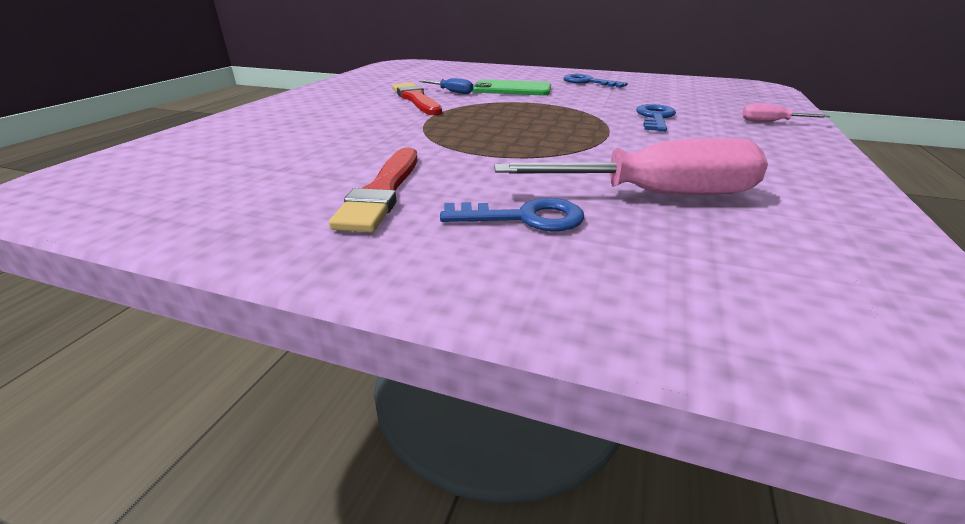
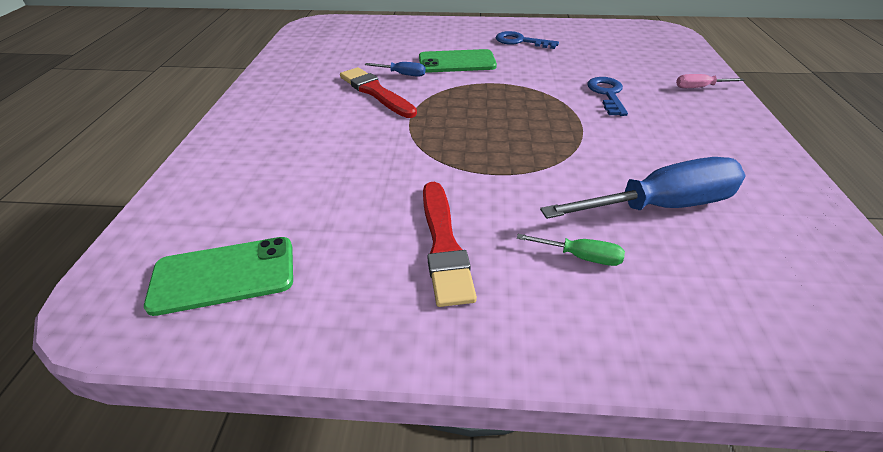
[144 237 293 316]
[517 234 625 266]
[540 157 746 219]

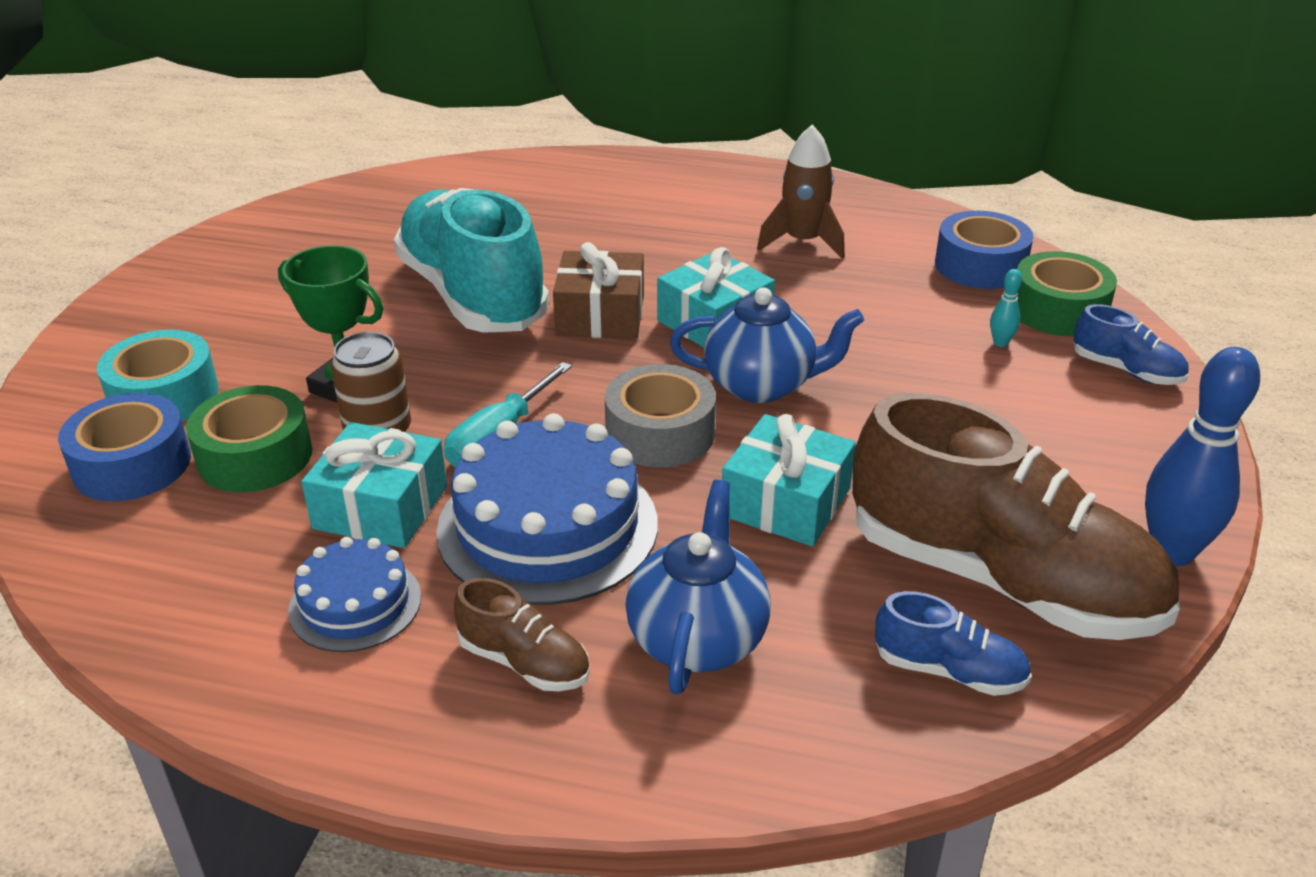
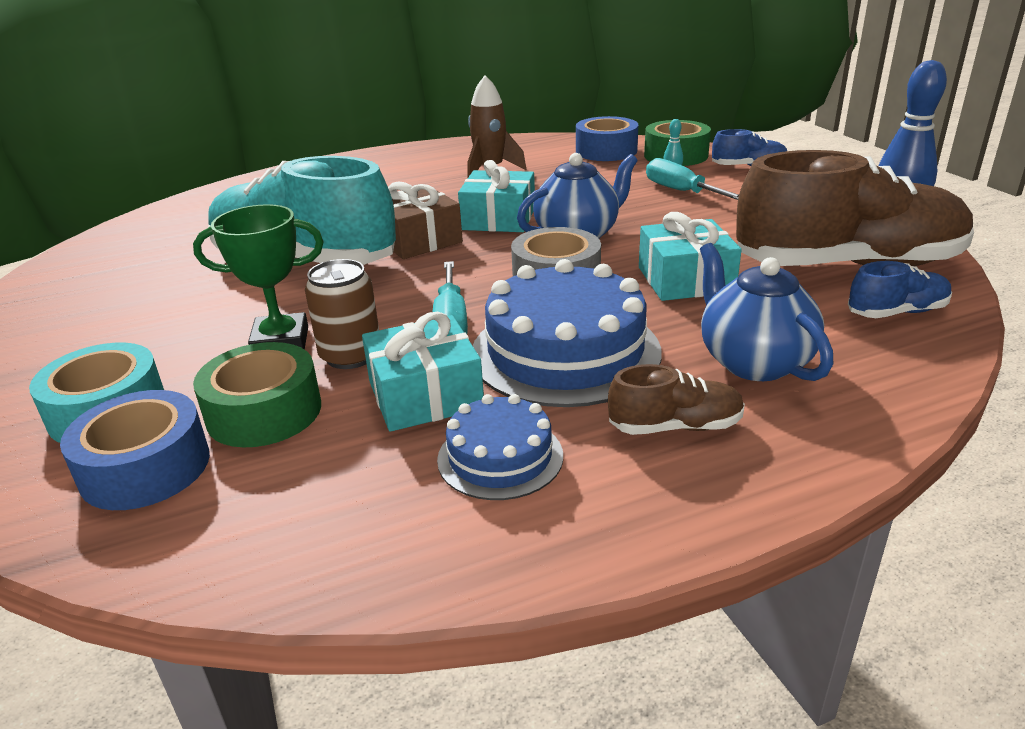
[646 158 739 200]

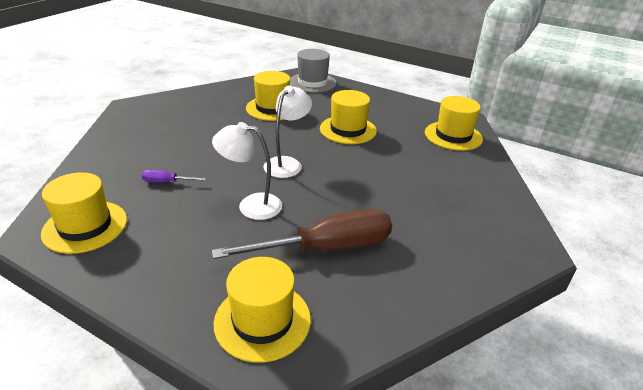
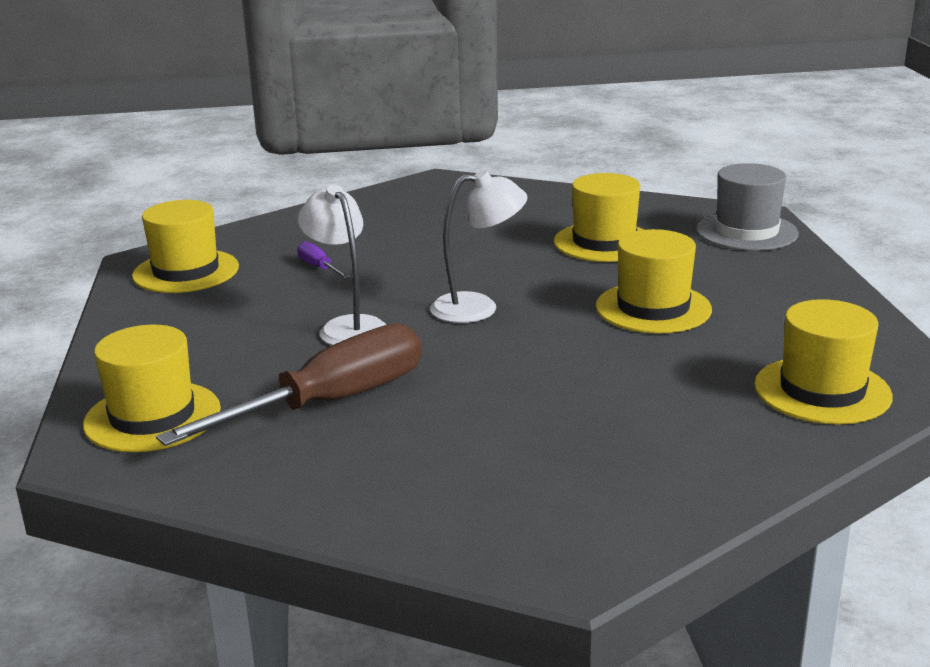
[156 323 422 446]

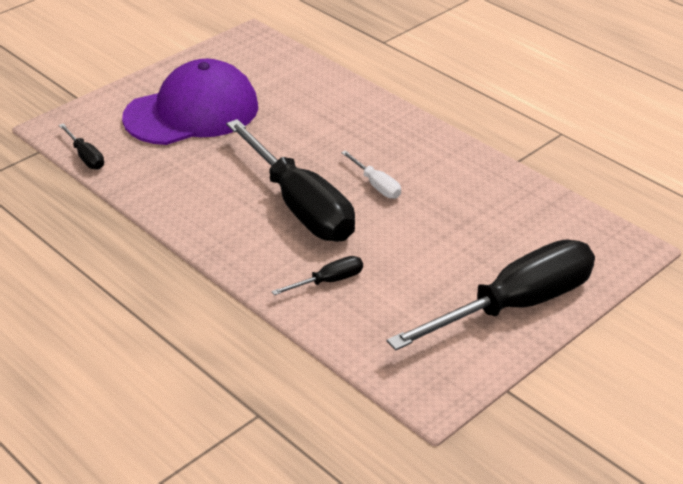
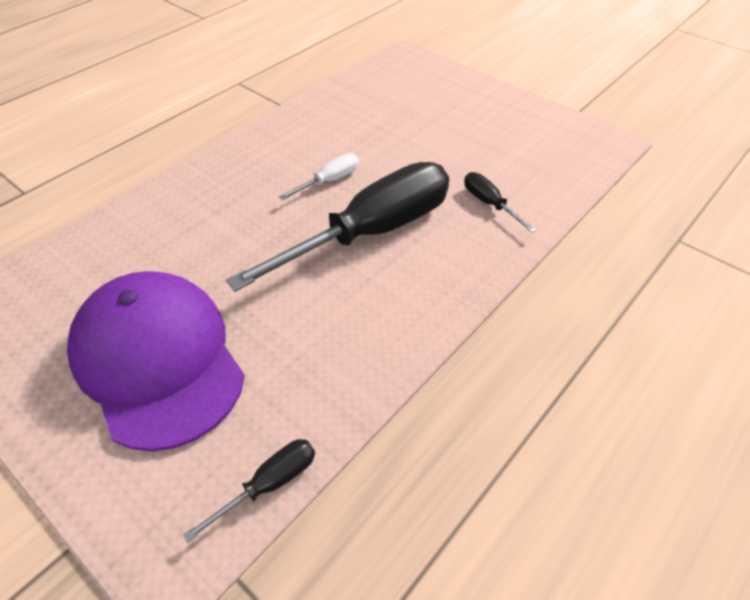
[387 239 595 351] (first image)

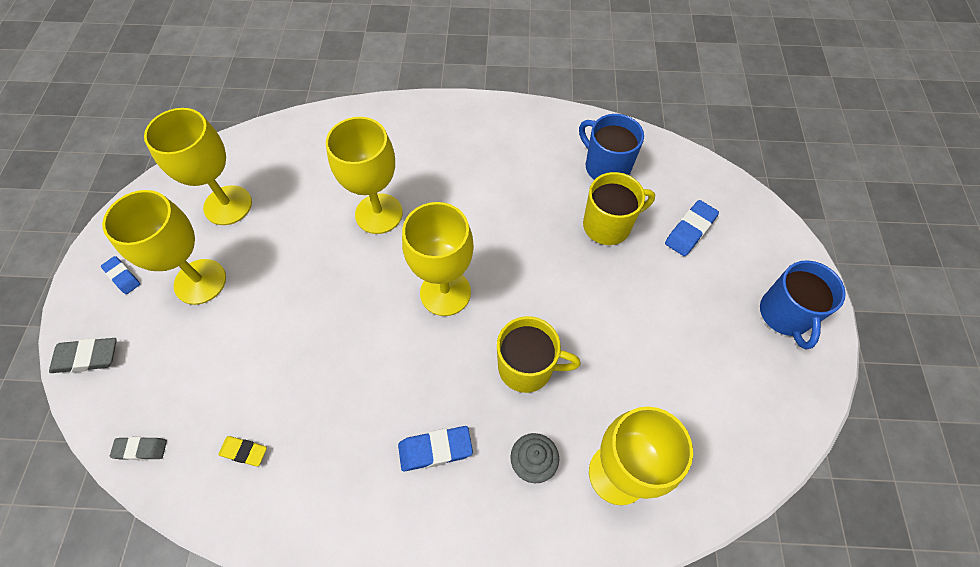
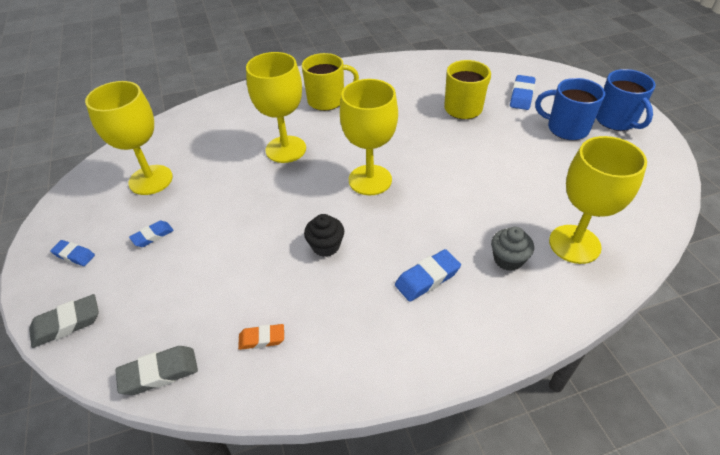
[115 346 198 395]
[129 221 174 247]
[238 324 284 350]
[302 53 359 111]
[304 214 344 257]
[535 78 605 140]

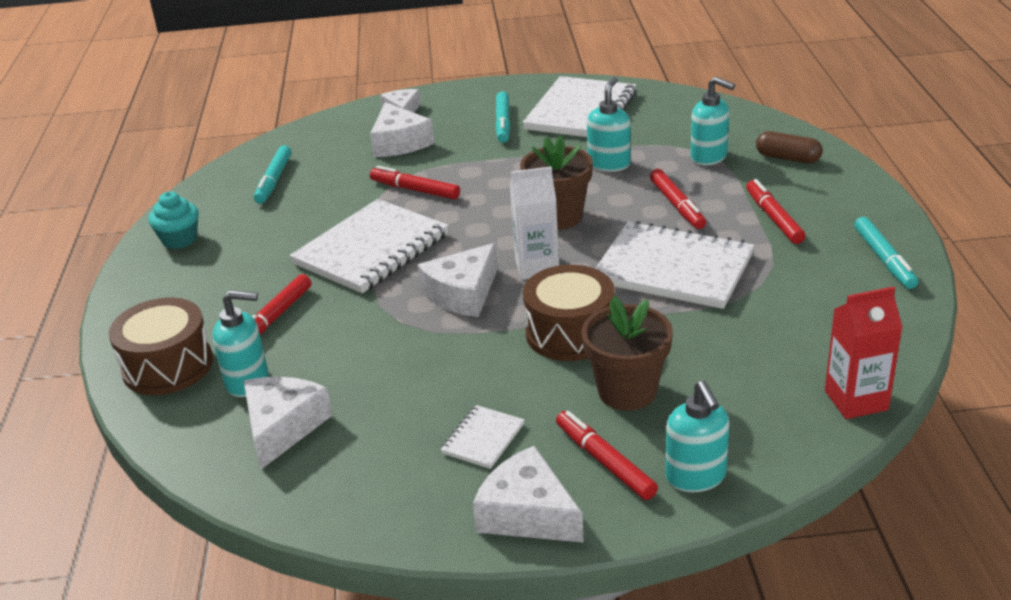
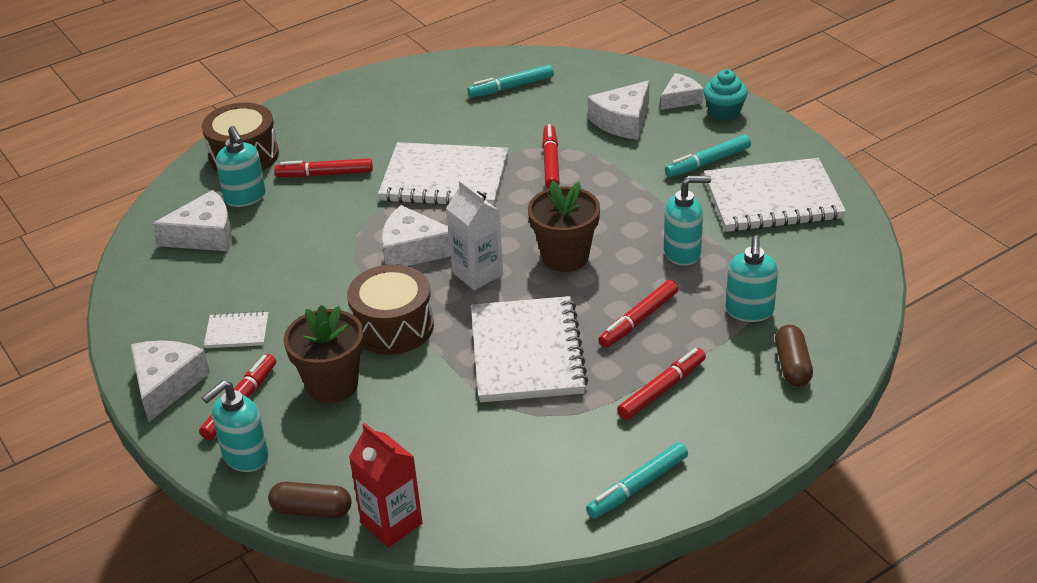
[268 482 352 518]
[704 69 748 121]

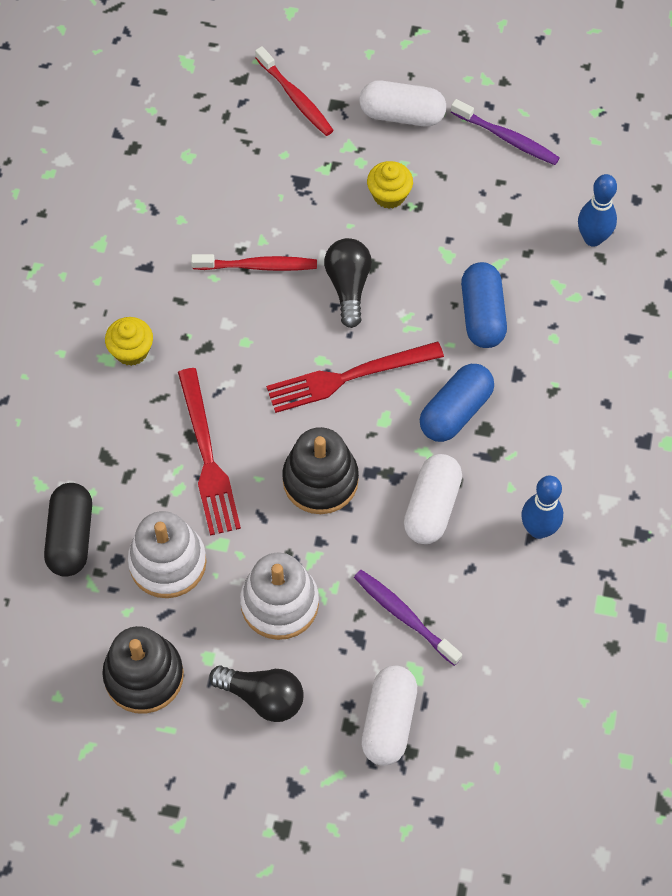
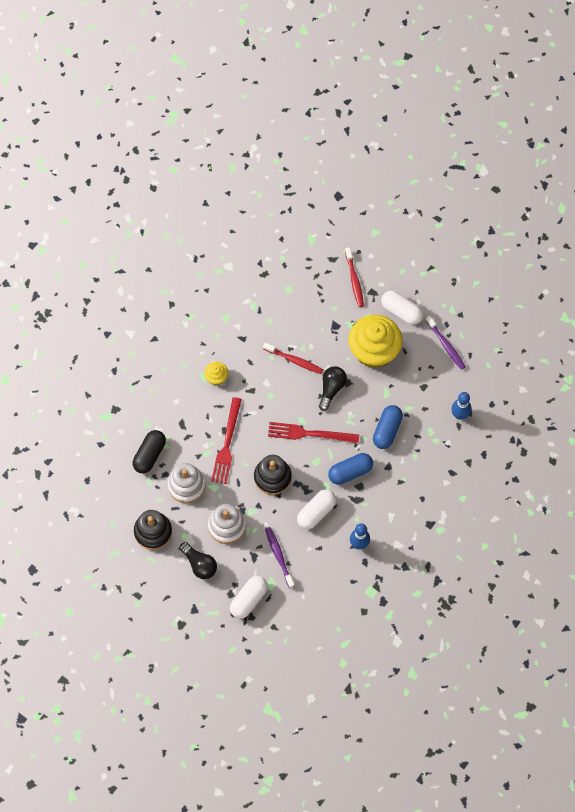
[348 315 402 368]

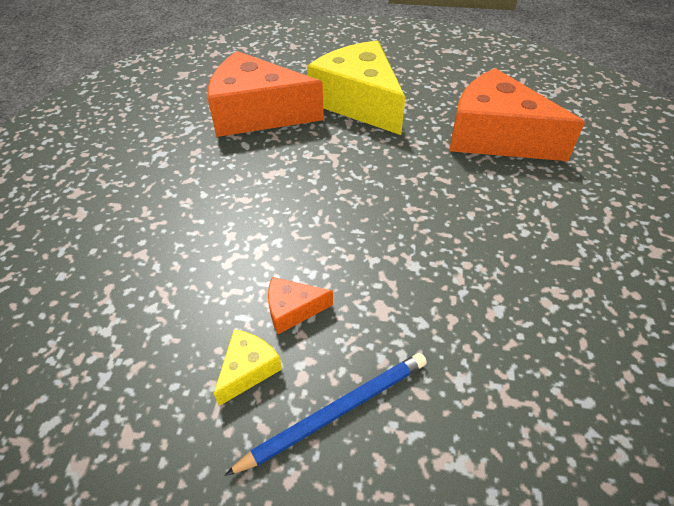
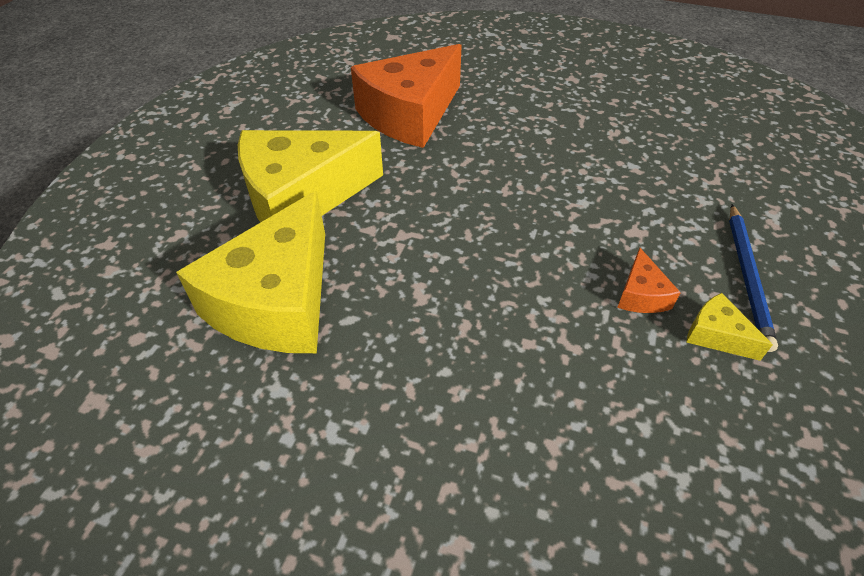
[176 191 325 353]
[729 204 778 352]

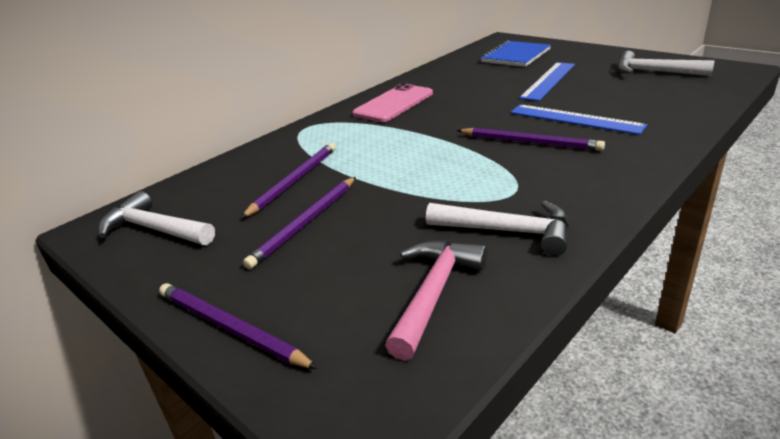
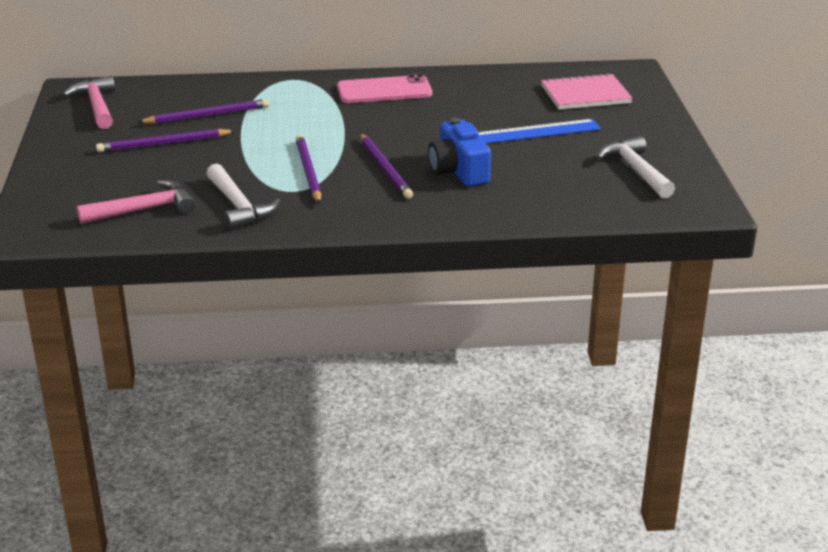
[63 76 115 129]
[295 135 321 204]
[428 118 491 187]
[541 73 633 110]

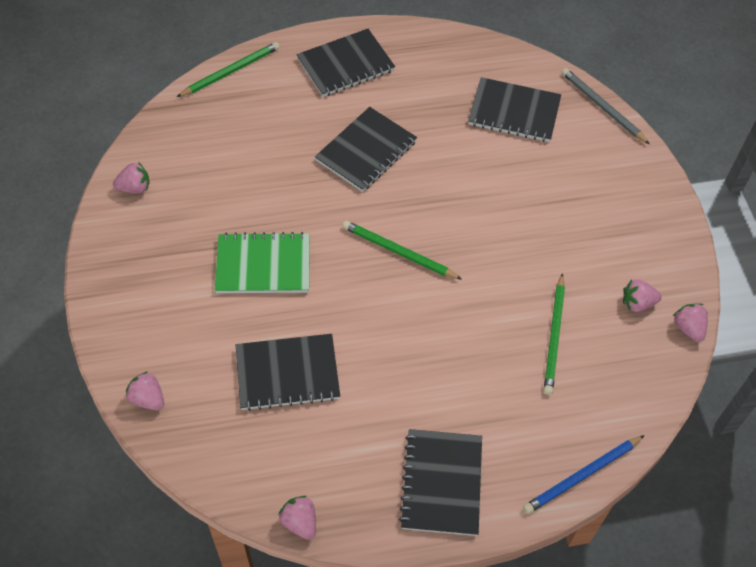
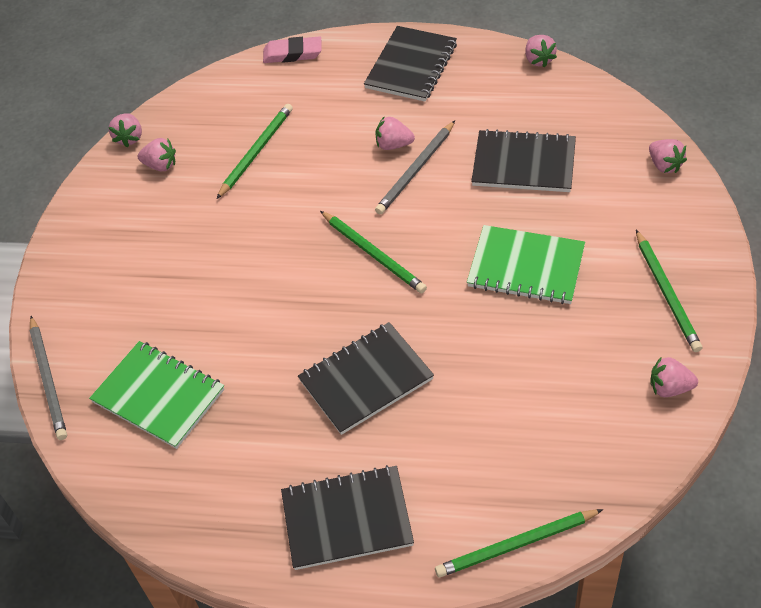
[89 341 225 449]
[263 36 322 63]
[375 121 455 215]
[376 116 415 150]
[636 230 702 352]

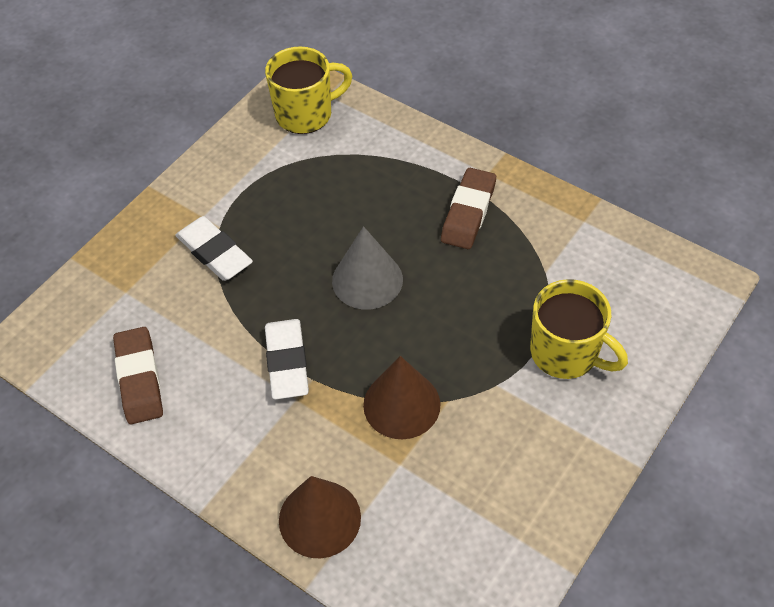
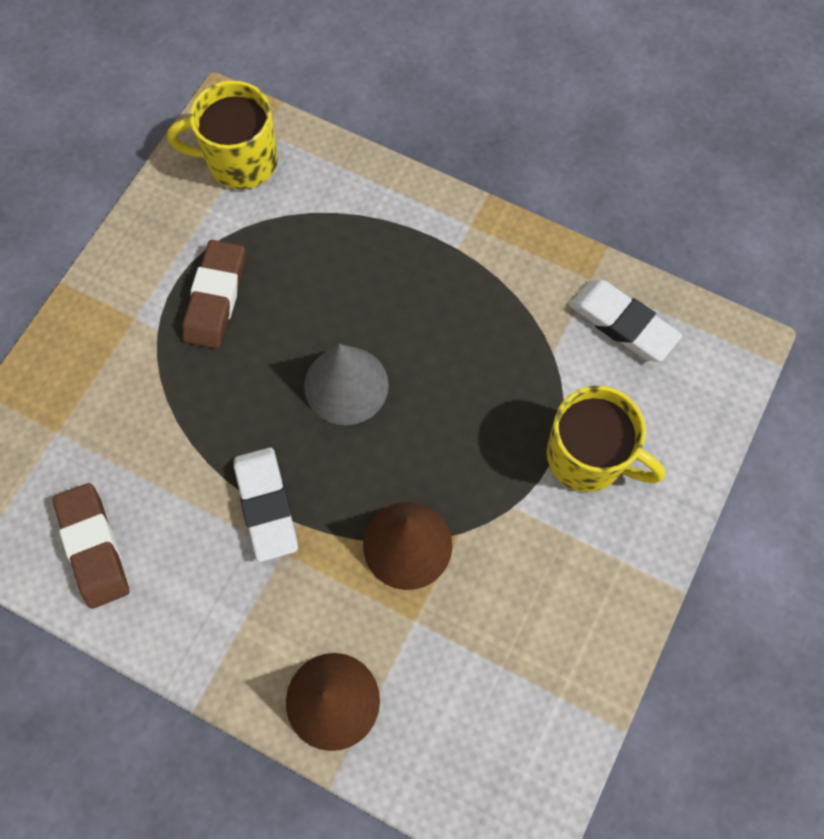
[167 80 278 189]
[182 240 245 349]
[569 280 682 362]

